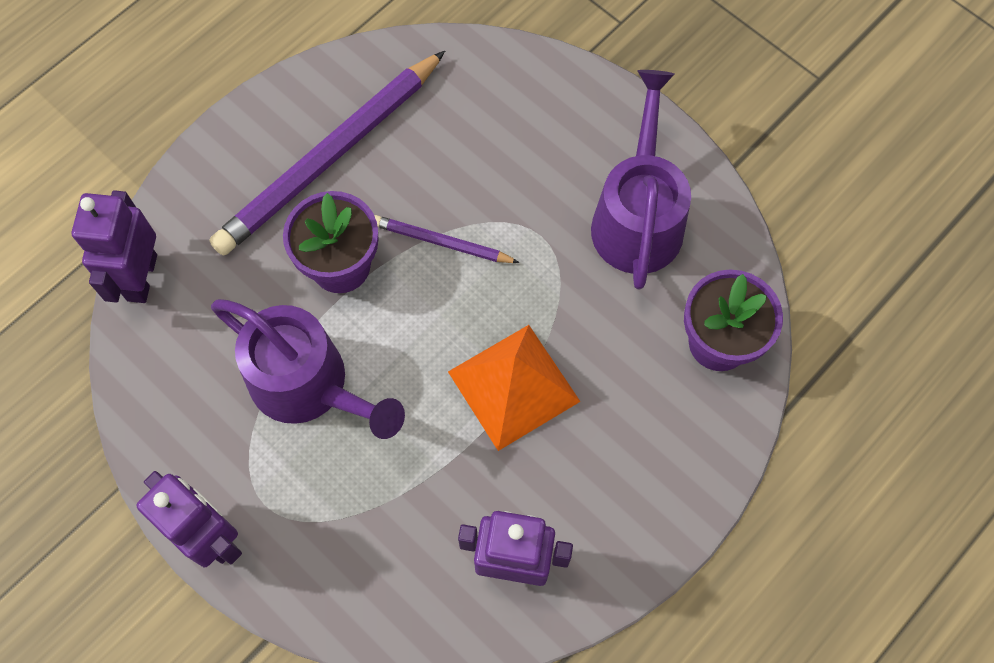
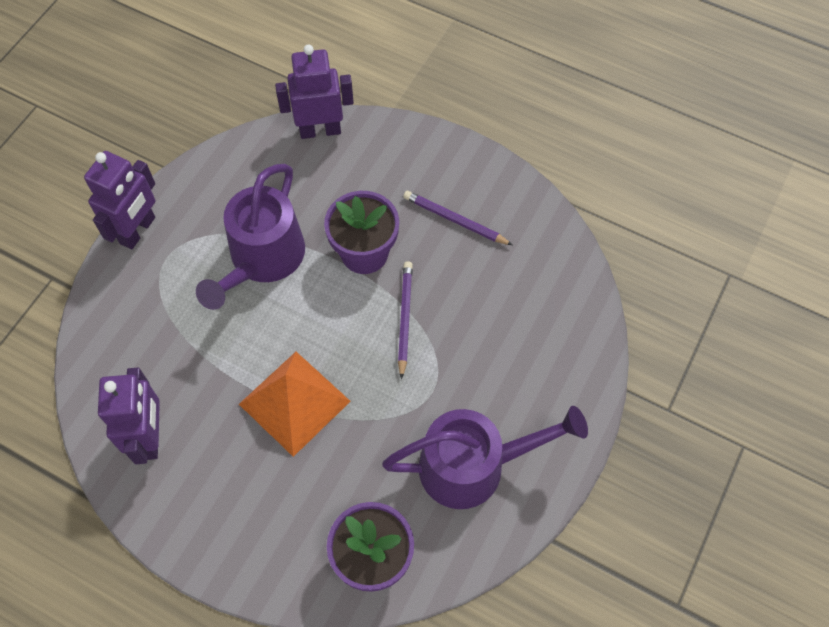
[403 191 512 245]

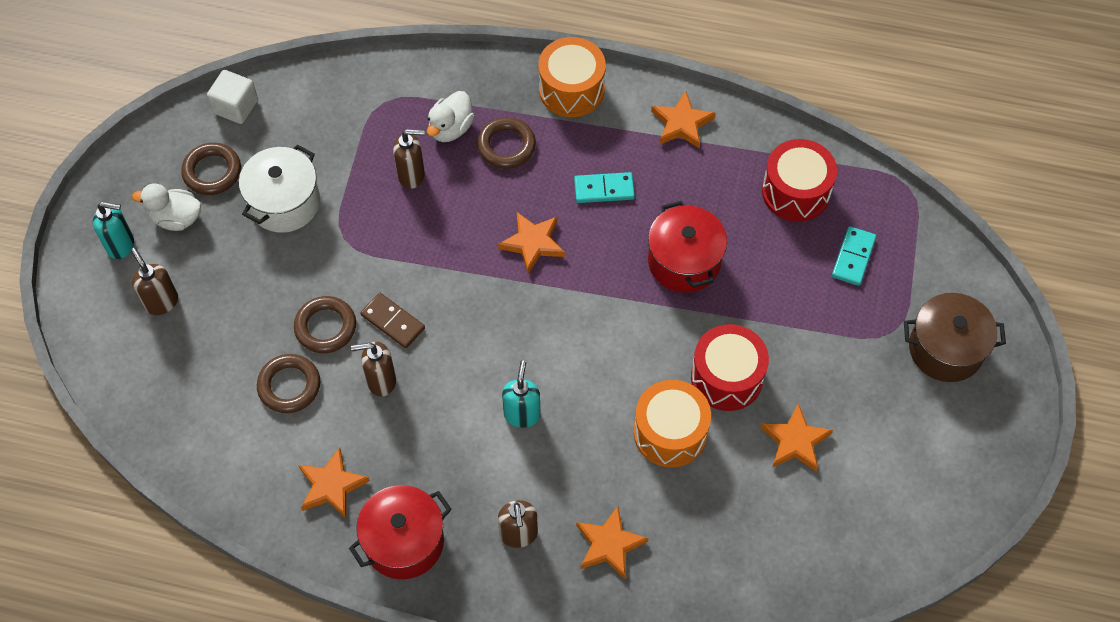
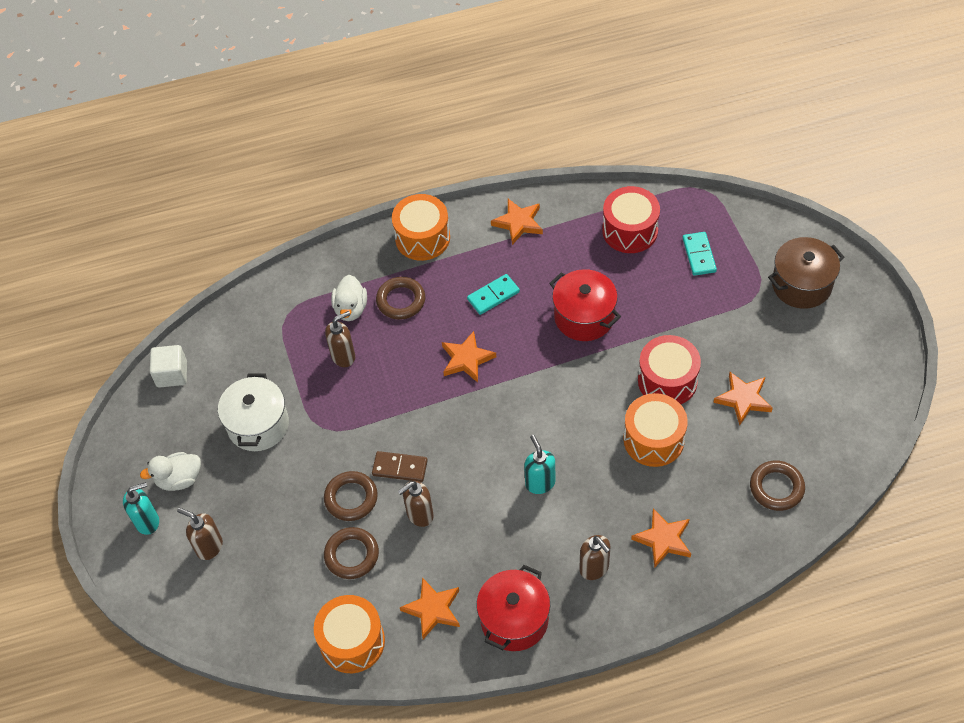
[314 595 385 673]
[750 460 805 511]

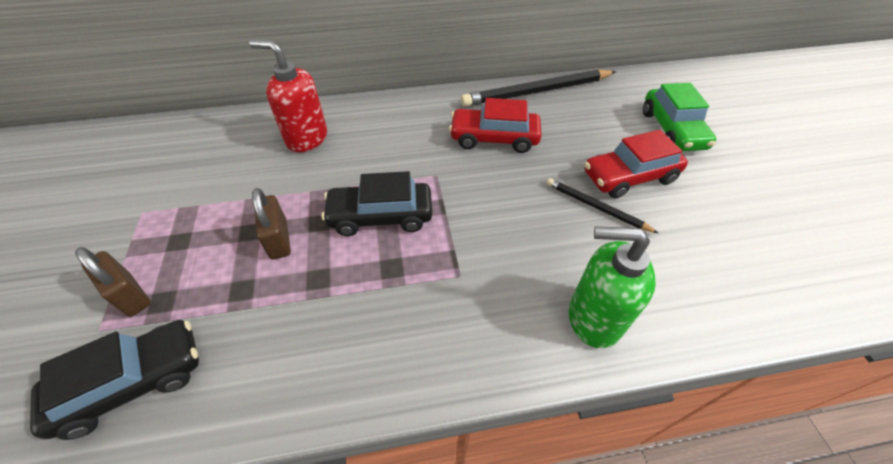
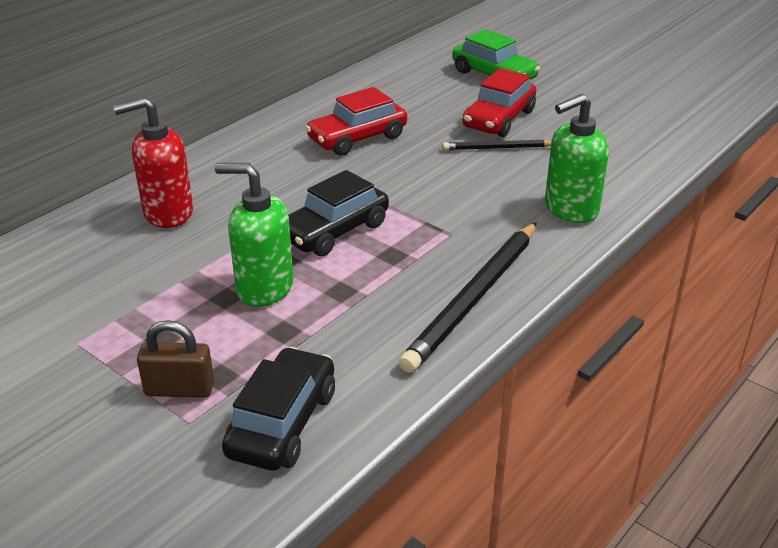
[215 163 293 307]
[399 222 537 373]

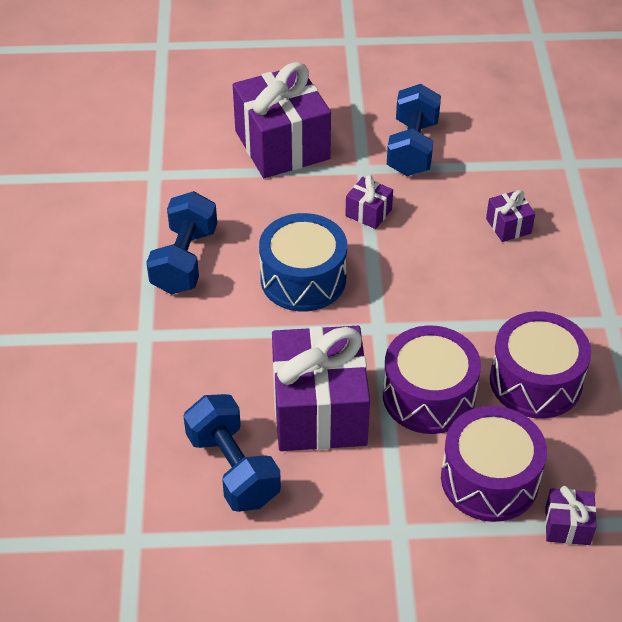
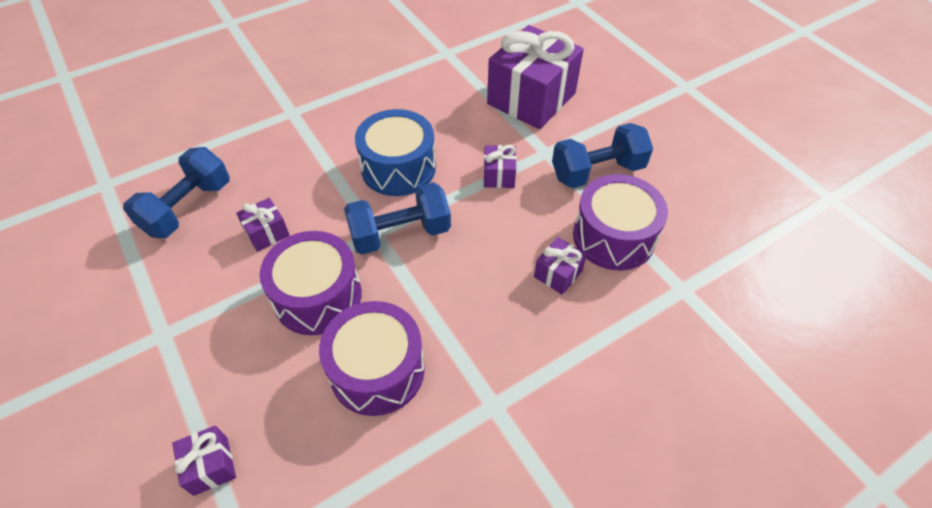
[236 198 290 251]
[344 182 451 255]
[573 174 668 270]

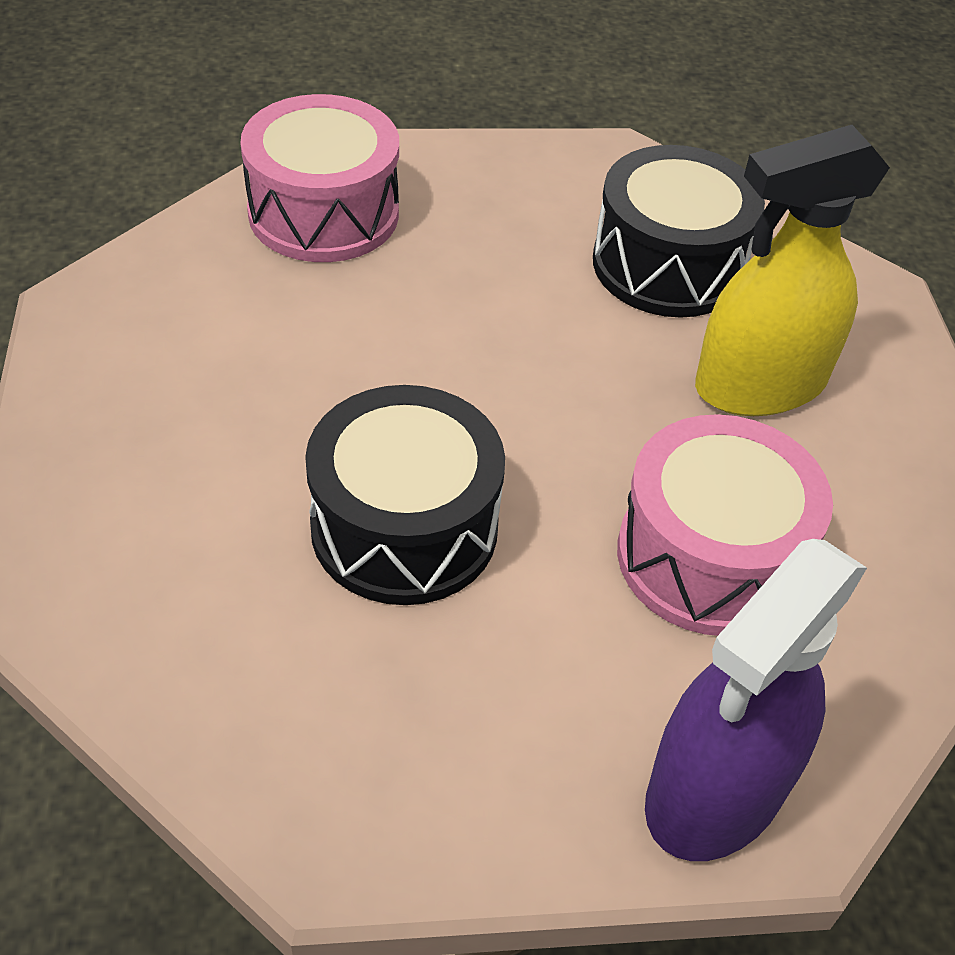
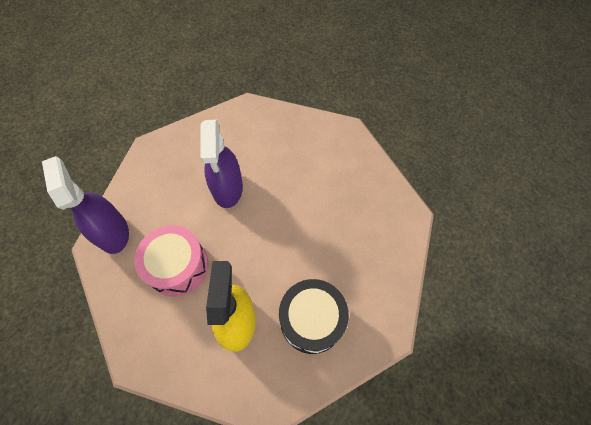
[200 119 243 208]
[240 94 399 262] (first image)

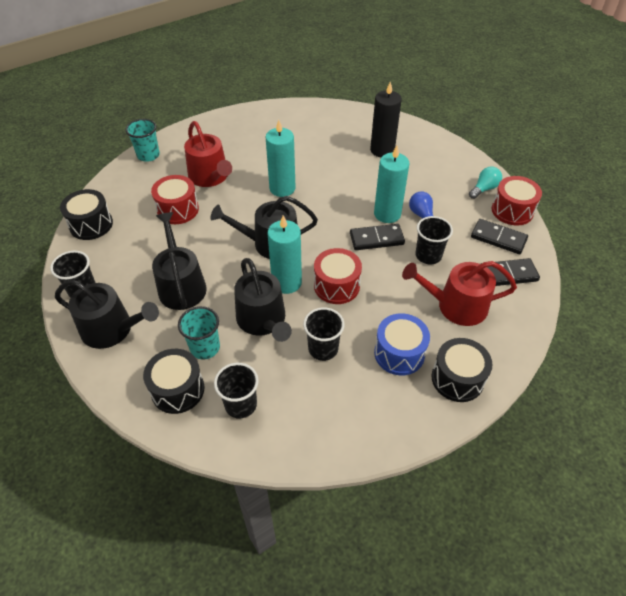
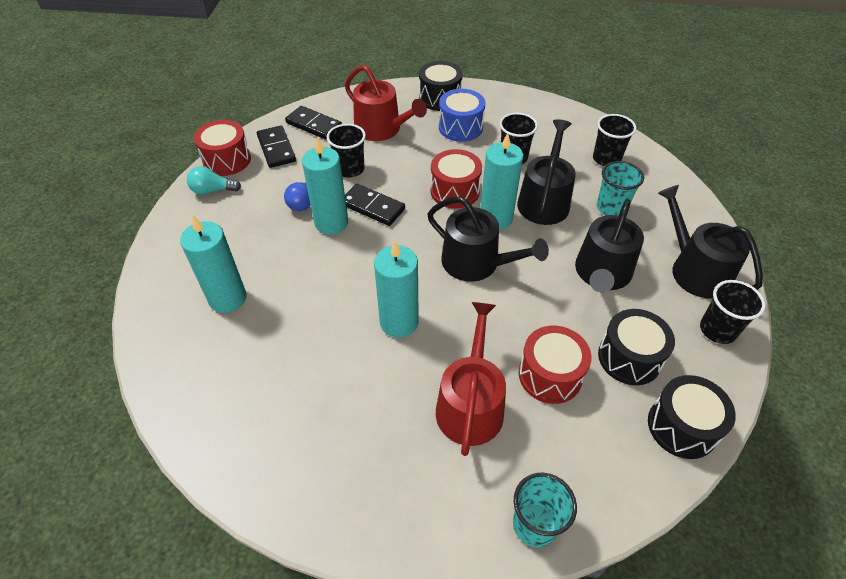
[180 216 246 313]
[598 309 675 385]

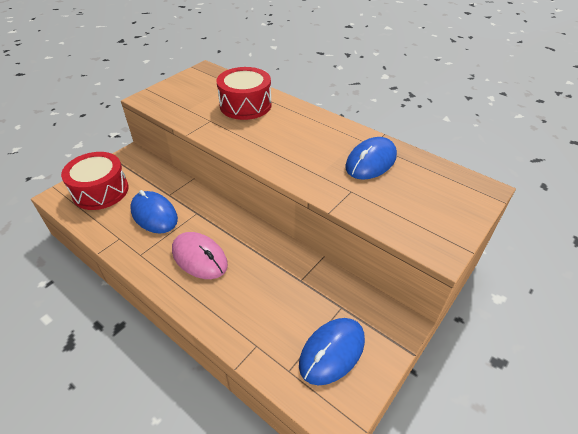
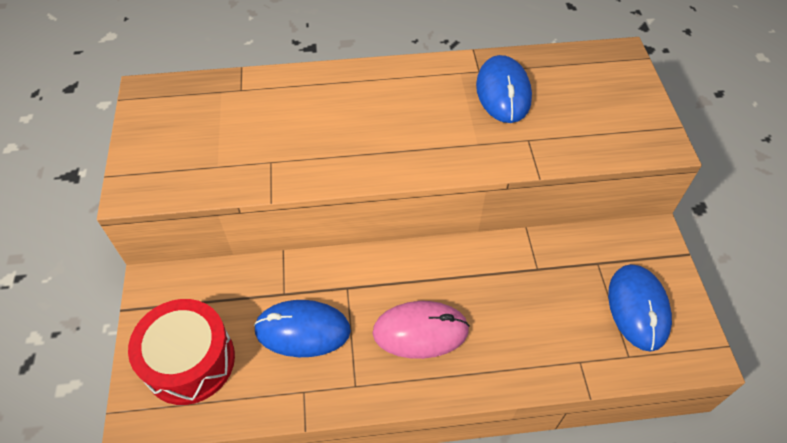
[217 67 272 120] (first image)

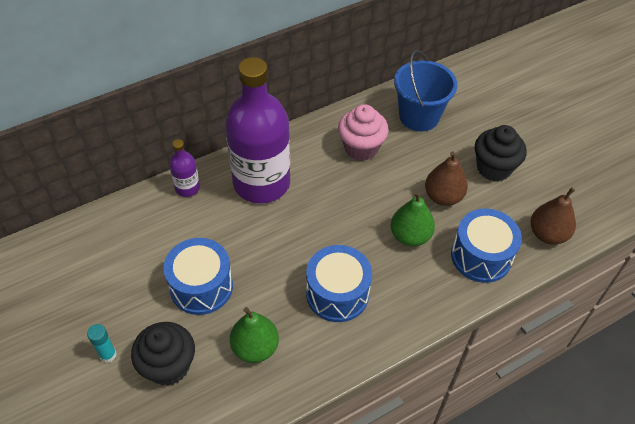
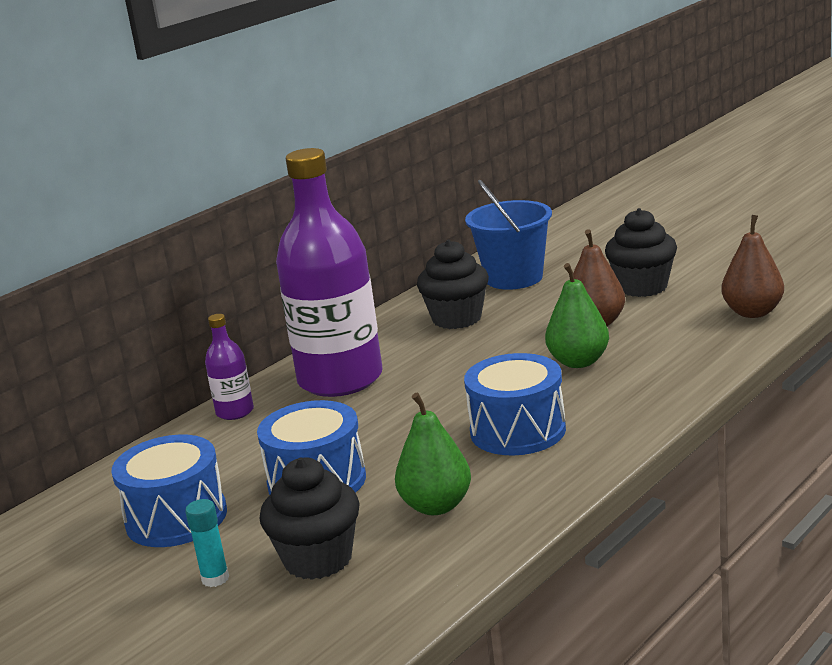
[111 435 227 547]
[417 240 489 329]

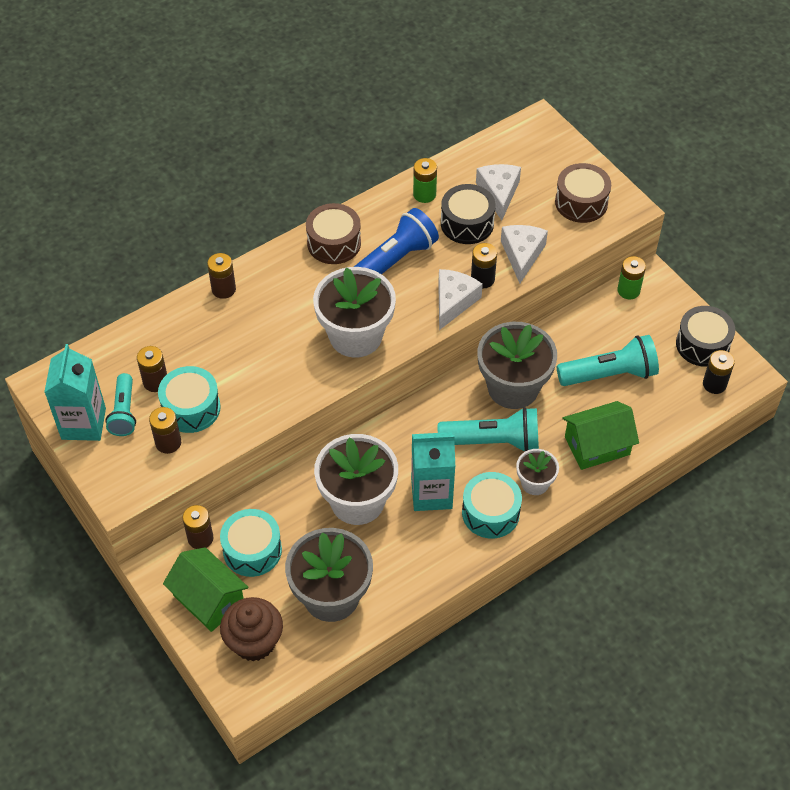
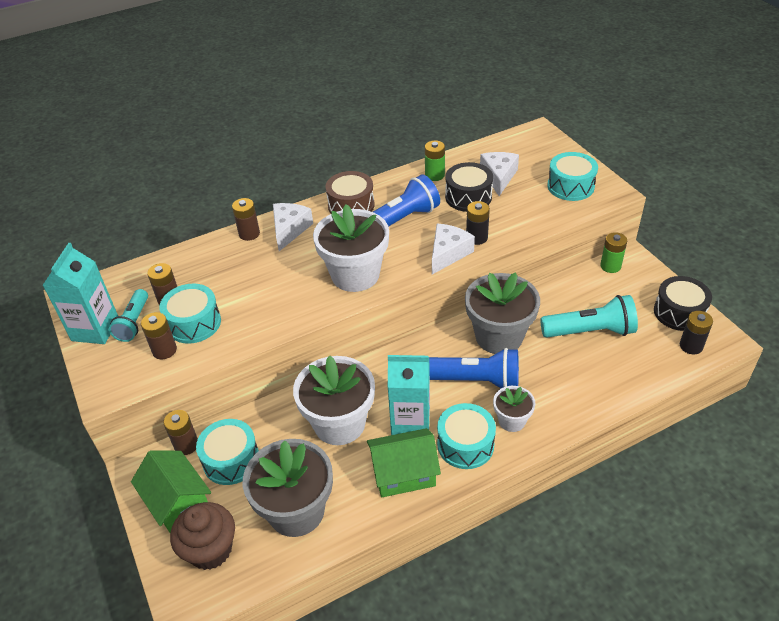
[273 203 313 251]
[367 428 441 498]
[429 348 519 388]
[547 152 598 201]

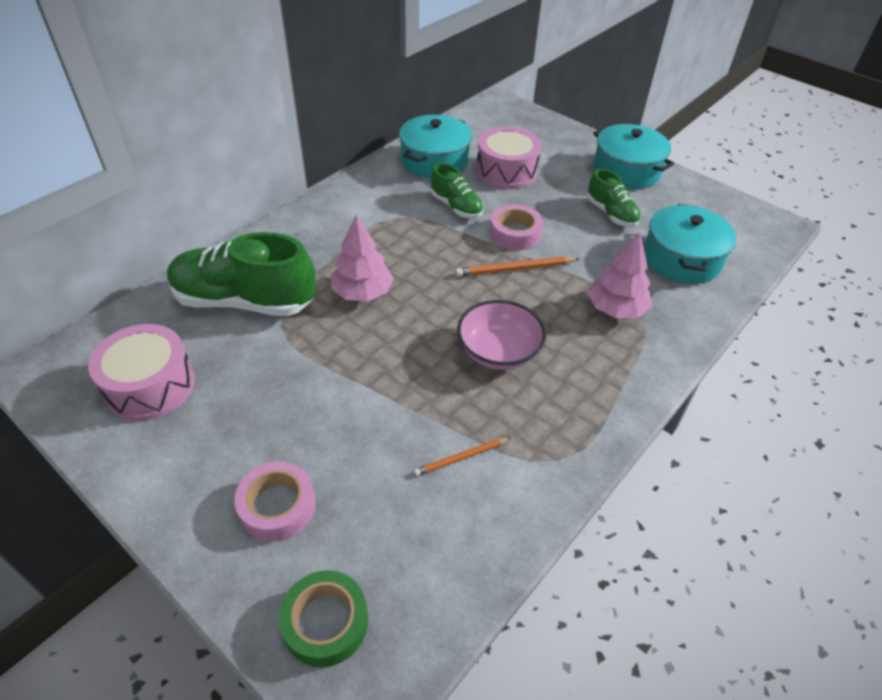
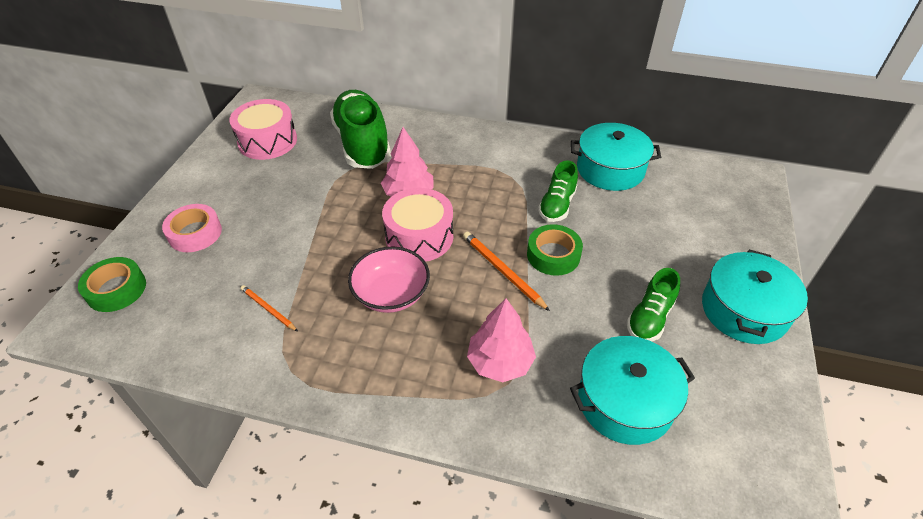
[382 188 453 262]
[527 224 583 276]

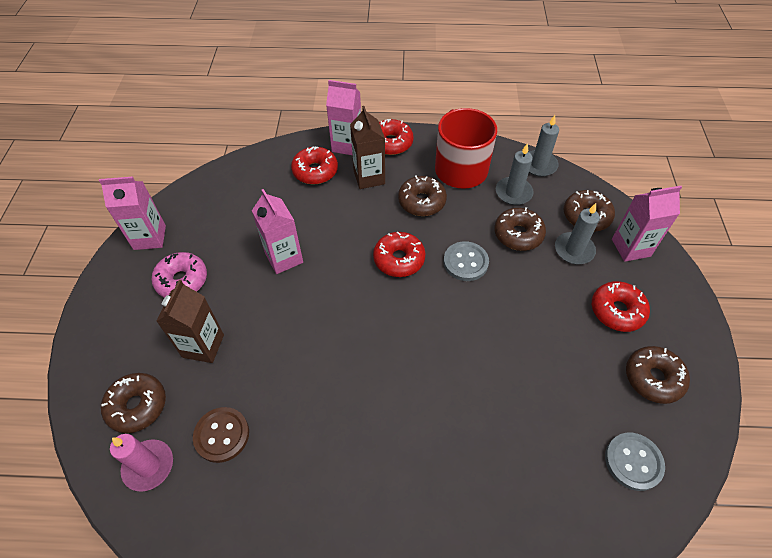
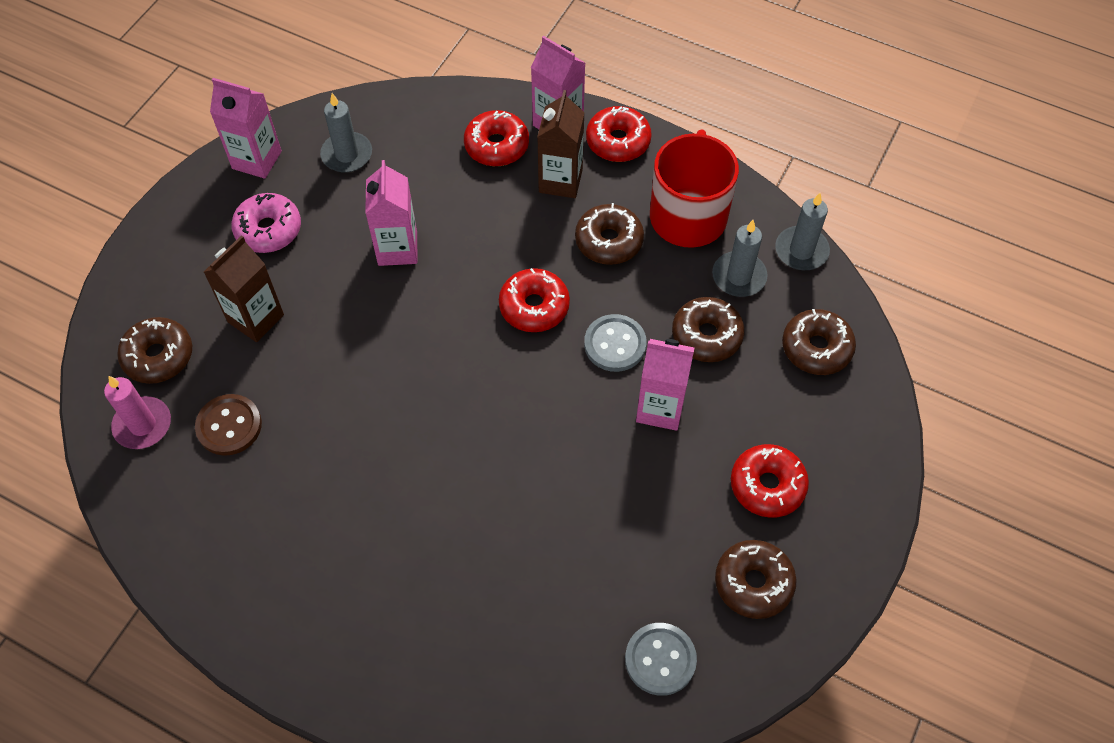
[320 93 372 173]
[636 339 694 431]

